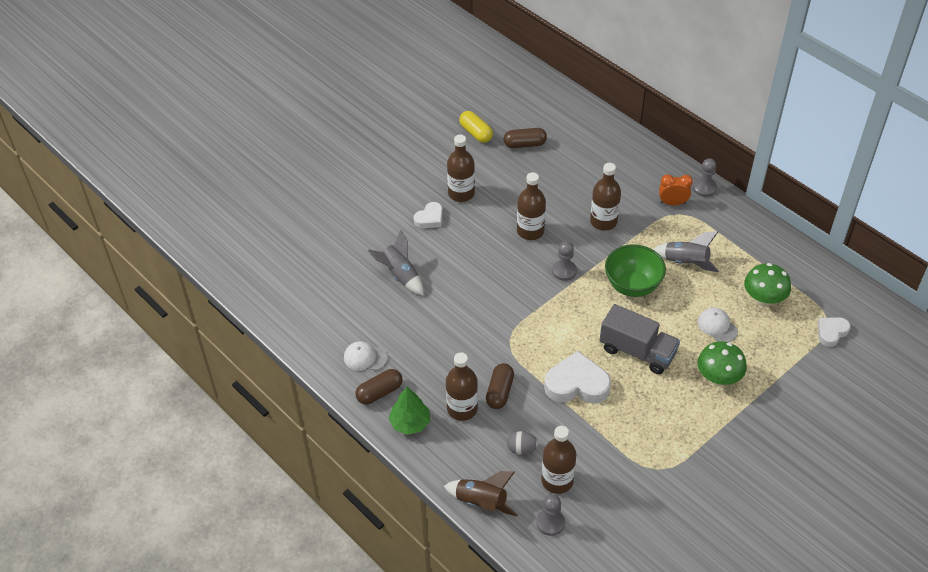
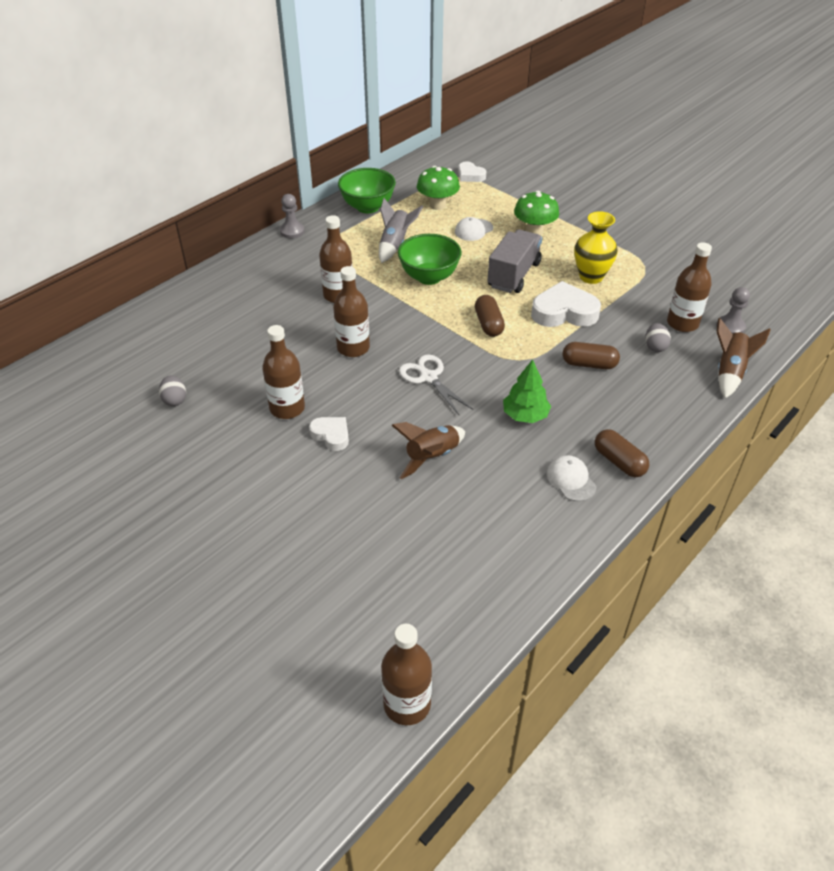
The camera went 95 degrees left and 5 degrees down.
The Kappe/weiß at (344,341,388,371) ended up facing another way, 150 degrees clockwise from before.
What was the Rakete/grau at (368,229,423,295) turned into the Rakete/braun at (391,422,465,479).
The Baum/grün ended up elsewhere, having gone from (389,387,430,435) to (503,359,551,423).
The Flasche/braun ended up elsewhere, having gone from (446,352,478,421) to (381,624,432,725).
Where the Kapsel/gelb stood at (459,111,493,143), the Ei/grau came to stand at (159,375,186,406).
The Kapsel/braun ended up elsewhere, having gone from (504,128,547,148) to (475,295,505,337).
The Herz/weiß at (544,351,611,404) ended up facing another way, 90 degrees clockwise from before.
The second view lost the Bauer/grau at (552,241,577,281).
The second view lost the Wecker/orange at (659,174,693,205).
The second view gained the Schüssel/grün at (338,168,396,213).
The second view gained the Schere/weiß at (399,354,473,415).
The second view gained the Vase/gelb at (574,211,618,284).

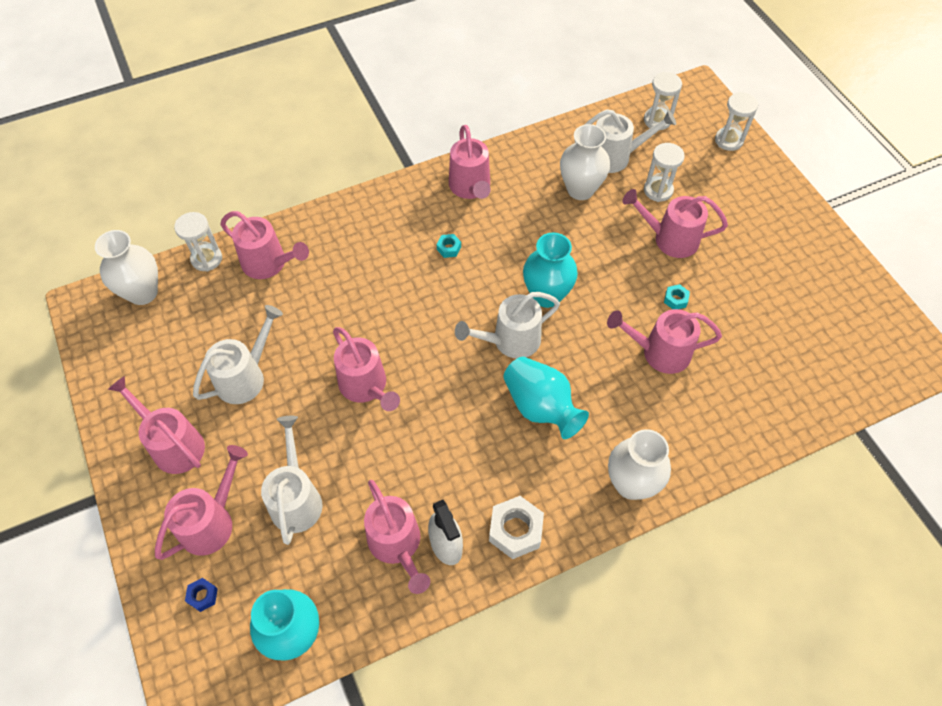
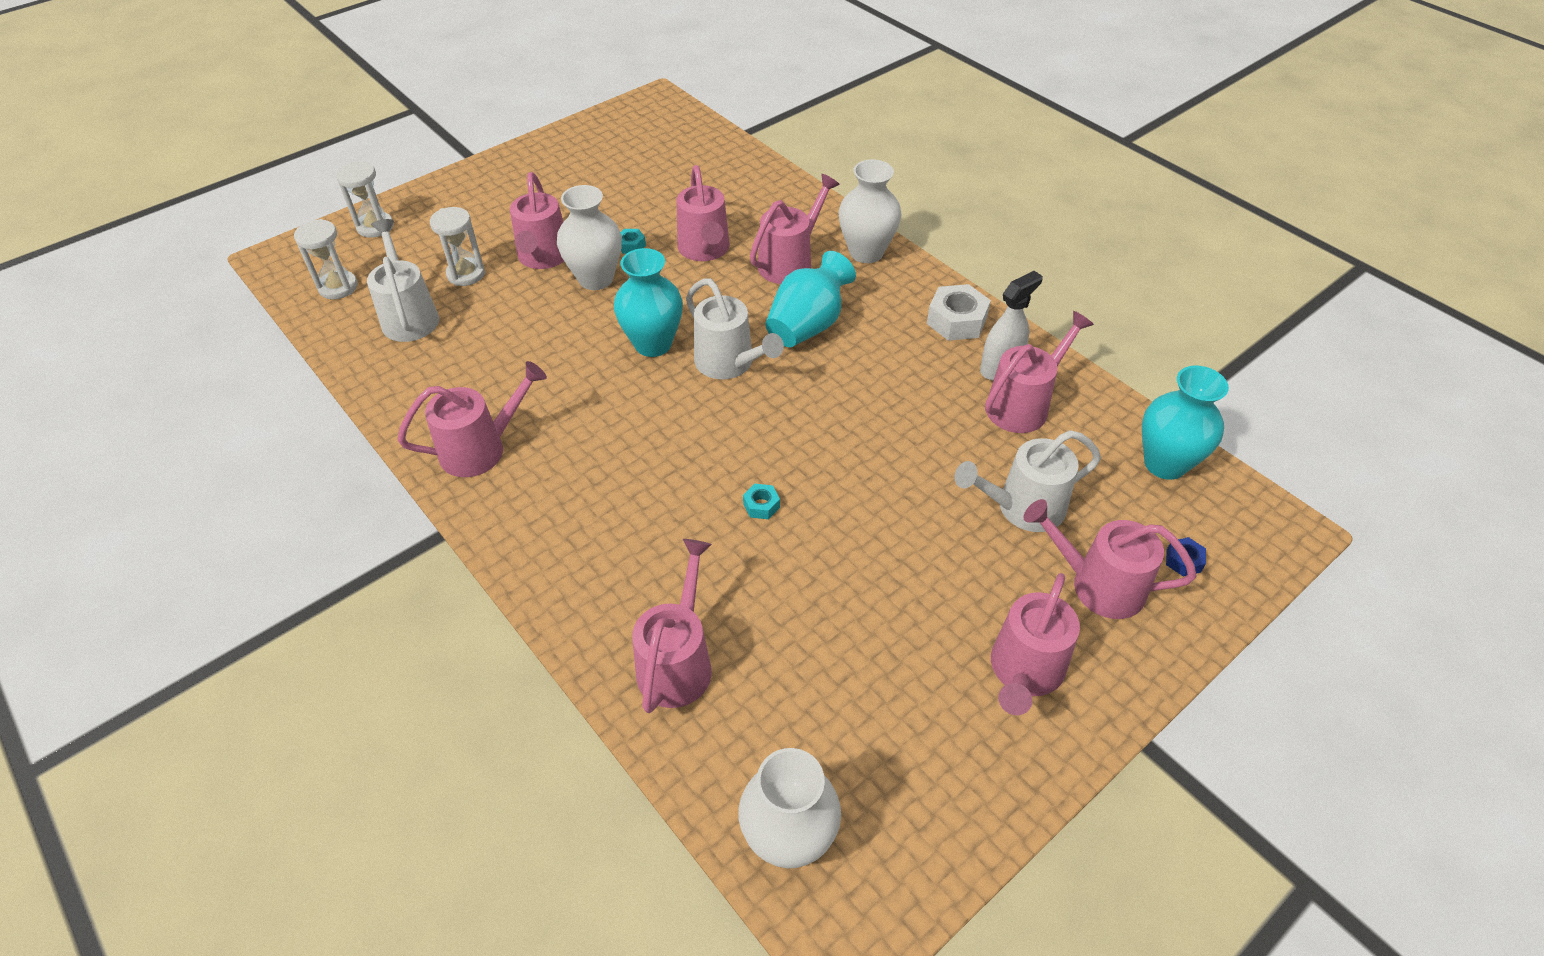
The camera went 105 degrees left and 10 degrees down.
The second view lost the Sanduhr/weiß at (174,212,222,272).
The second view lost the Gießkanne/weiß at (193,305,283,404).
The Gießkanne/rosa ended up elsewhere, having gone from (333,327,400,411) to (750,174,840,284).
The Sechskantmutter/türkis ended up elsewhere, having gone from (436,234,461,258) to (743,484,780,519).
The Vase/weiß ended up elsewhere, having gone from (560,124,610,200) to (557,185,622,290).

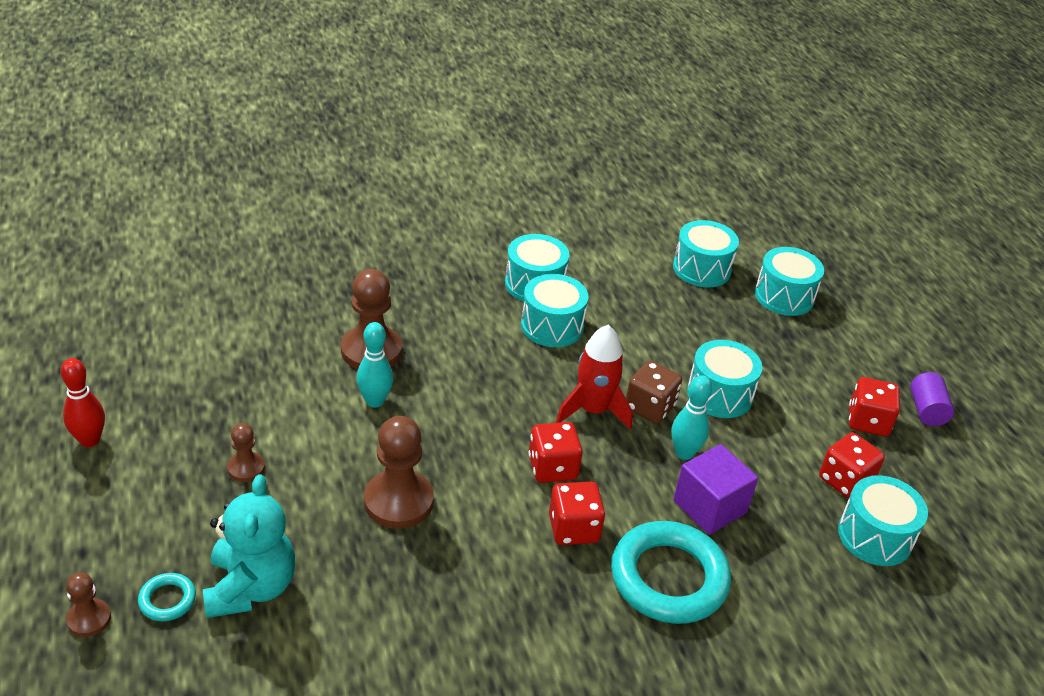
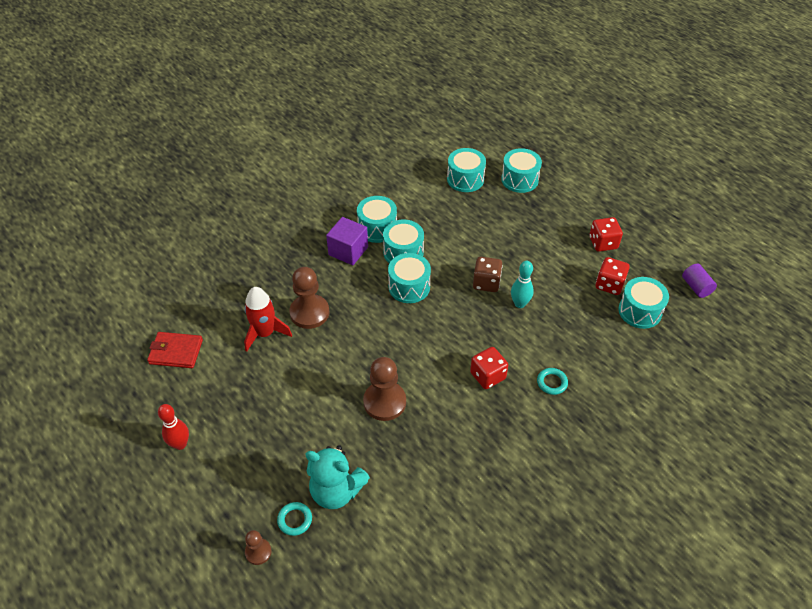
The camera went 20 degrees left and 10 degrees up.
The Teddybär/türkis at (203,474,295,618) ended up facing another way, 135 degrees clockwise from before.
The second view lost the Bauer/braun at (227,423,265,482).
The second view lost the Bowlingkegel/türkis at (356,322,393,408).
The second view lost the Spielwürfel/rot at (529,422,583,483).
The Rakete/rot ended up elsewhere, having gone from (556,325,633,429) to (244,287,292,352).
The size of the Ring/türkis at (611,521,731,624) changed by a factor of 0.44.
The Kubus/lila ended up elsewhere, having gone from (673,444,758,535) to (326,217,368,265).
The Trommel/türkis ended up elsewhere, having gone from (687,340,763,418) to (388,253,431,303).
The Vollzylinder/lila ended up elsewhere, having gone from (910,372,954,426) to (682,264,717,298).
The second view gained the Geldbörse/rot at (147,332,203,368).

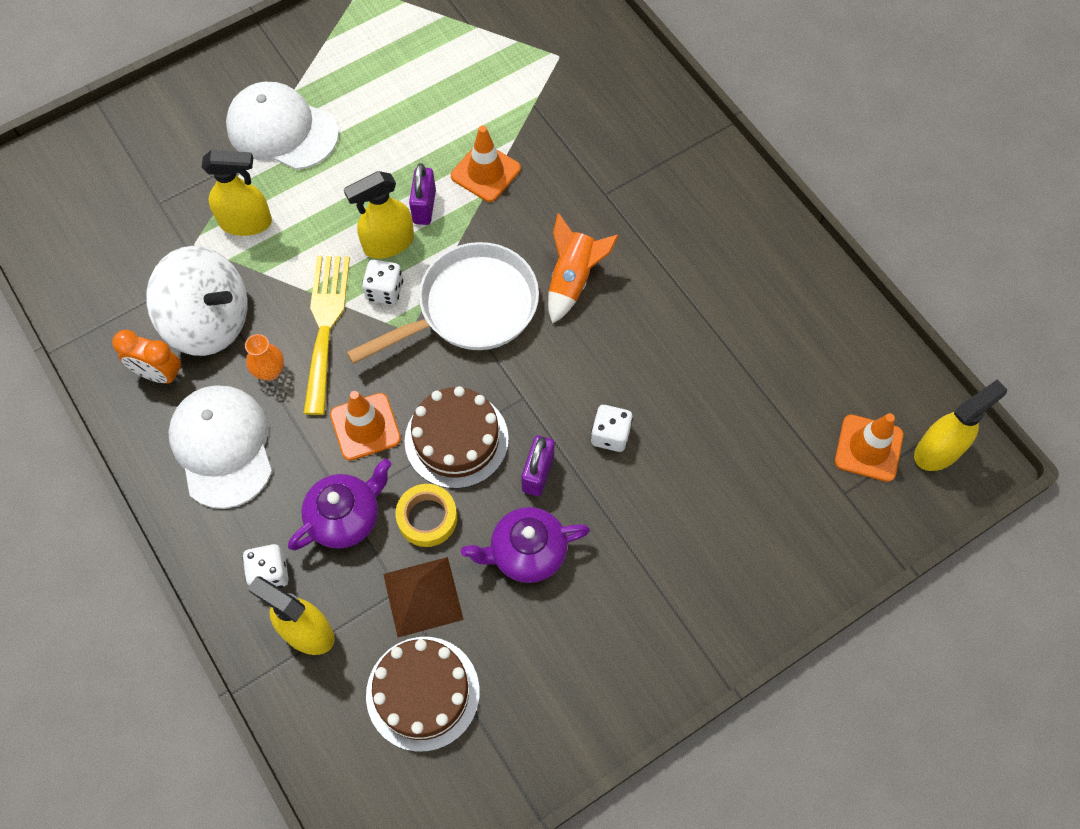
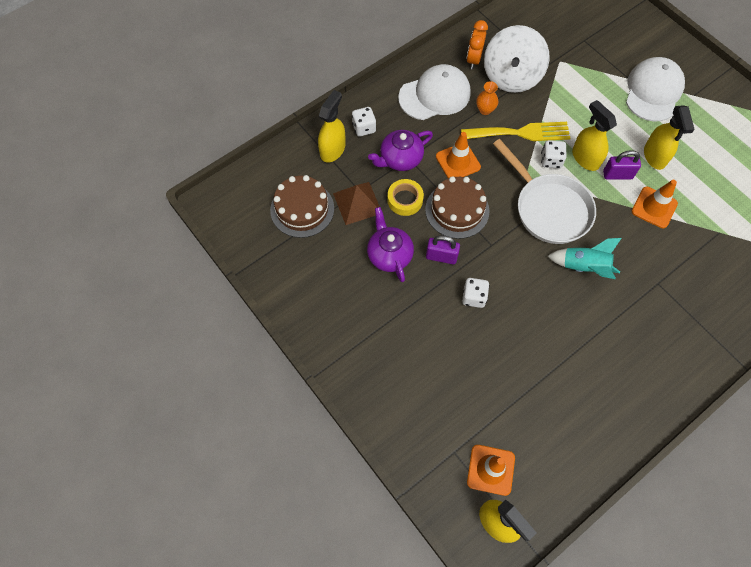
The camera went 85 degrees right and 0 degrees up.
The Sprühflasche/gelb ended up elsewhere, having gone from (202,150,272,236) to (644,105,695,170).
The Teekanne/lila at (288,458,391,550) ended up facing another way, 105 degrees clockwise from before.
What was the Rakete/orange at (548,213,619,324) turned into the Rakete/türkis at (548,238,622,279).

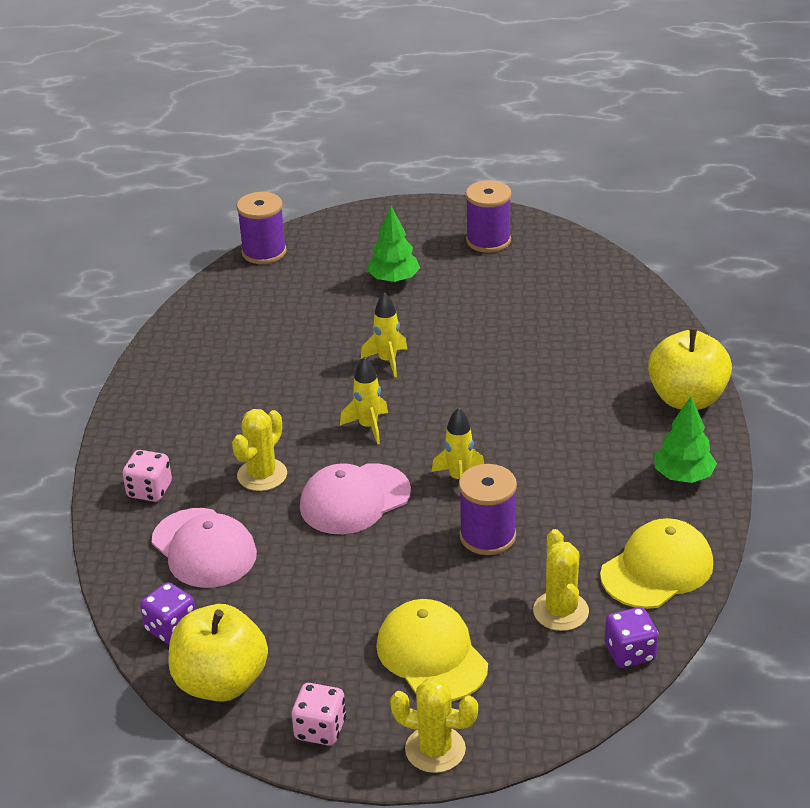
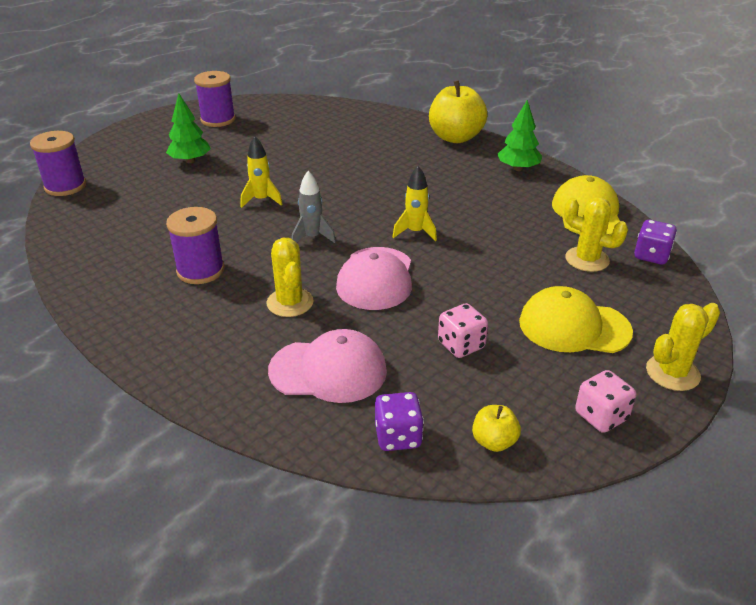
The camera went 50 degrees left and 0 degrees up.
The Spielwürfel/rosa ended up elsewhere, having gone from (122,450,172,502) to (438,303,488,358).
The size of the Apfel/gelb at (168,604,268,702) changed by a factor of 0.48.
What was the Rakete/gelb at (340,356,388,445) turned into the Rakete/grau at (292,171,336,243).
The Garnrolle/lila ended up elsewhere, having gone from (459,464,517,555) to (166,207,224,284).

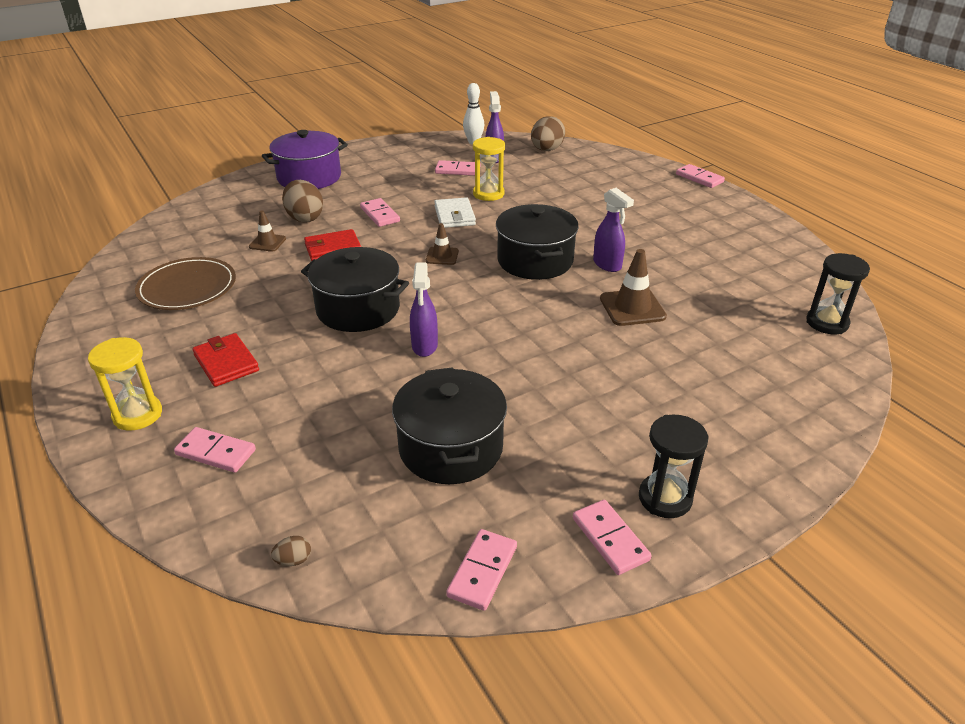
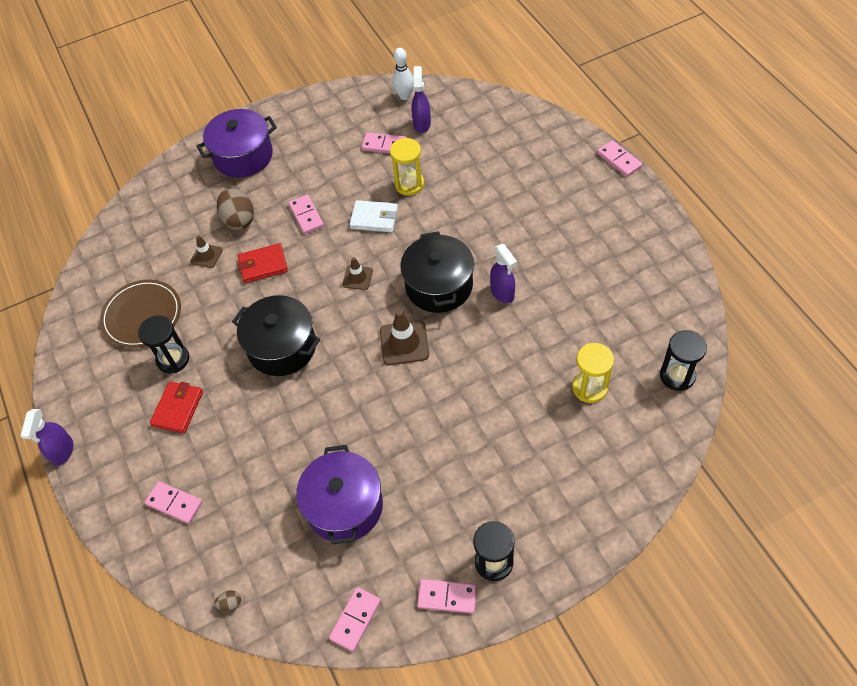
The camera went 10 degrees right and 20 degrees up.
The Sanduhr/gelb ended up elsewhere, having gone from (88,337,162,431) to (572,343,614,403).
The Geldbörse/rot at (192,333,259,387) ended up facing another way, 45 degrees clockwise from before.
What was the Kochtopf/schwarz at (392,367,507,484) turned into the Kochtopf/lila at (296,445,383,545).
The Sprühflasche/lila ended up elsewhere, having gone from (410,263,438,357) to (20,409,73,466).
The Geldbörse/weiß at (434,197,476,228) ended up facing another way, 75 degrees counterclockwise from before.
The second view lost the Ei/braun at (531,116,565,151).
The Dominostein/rosa at (573,500,652,575) ended up facing another way, 60 degrees counterclockwise from before.
The Leitkegel/braun ended up elsewhere, having gone from (600,249,667,326) to (380,310,429,365).
The second view gained the Sanduhr/schwarz at (138,315,189,373).

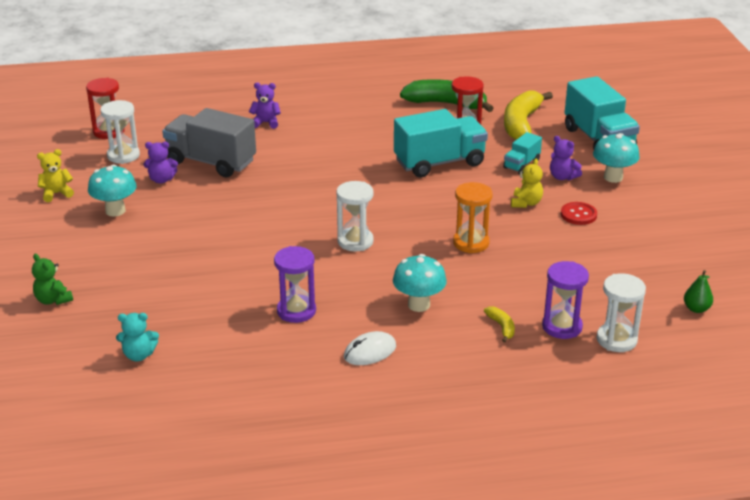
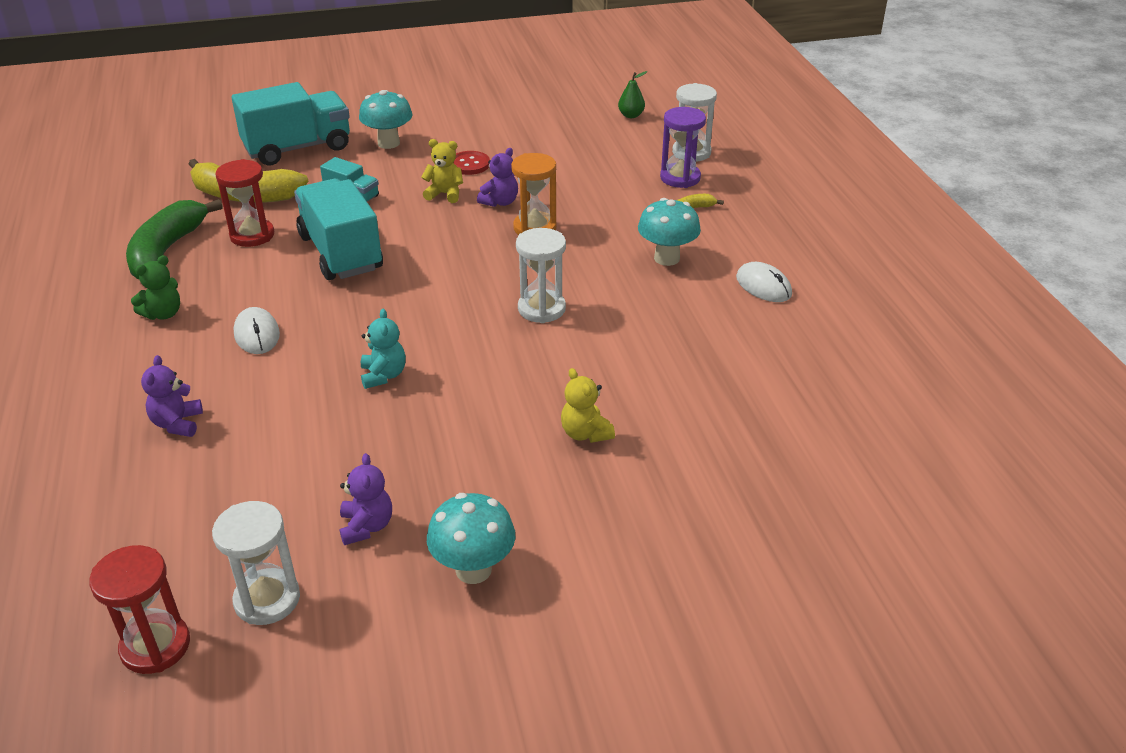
The camera went 95 degrees left and 5 degrees up.
The Teddybär/grün ended up elsewhere, having gone from (32,254,73,305) to (131,255,180,320).
The Teddybär/gelb ended up elsewhere, having gone from (37,149,74,202) to (561,368,615,443).
The Teddybär/türkis ended up elsewhere, having gone from (116,313,159,361) to (361,309,406,389).
The second view lost the Lastwagen/grau at (162,108,256,177).
The second view lost the Sanduhr/lila at (274,246,316,323).
The Teddybär/lila ended up elsewhere, having gone from (550,136,582,181) to (477,148,518,207).
The second view gained the Computermaus/weiß at (234,307,280,354).

